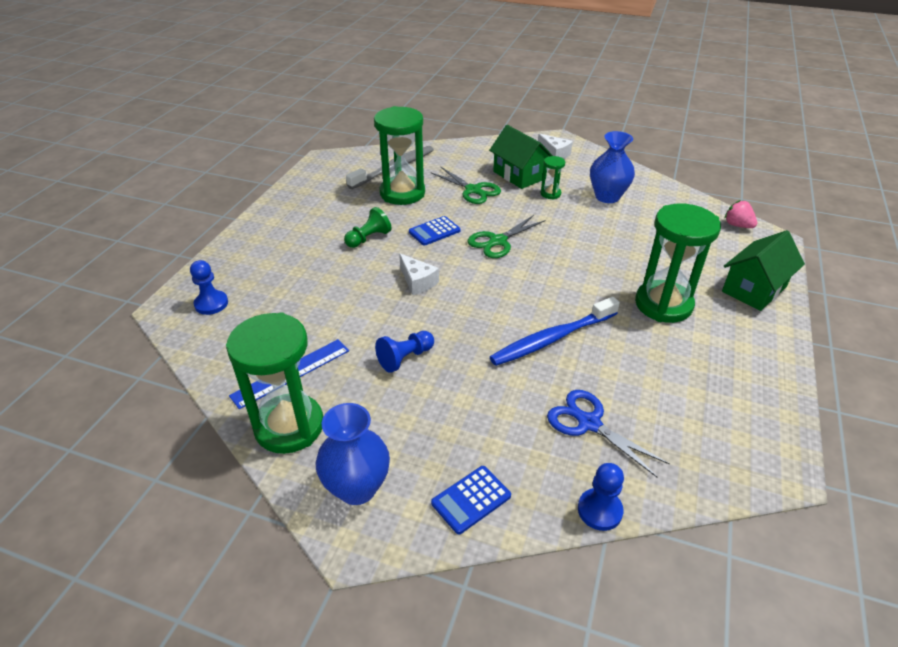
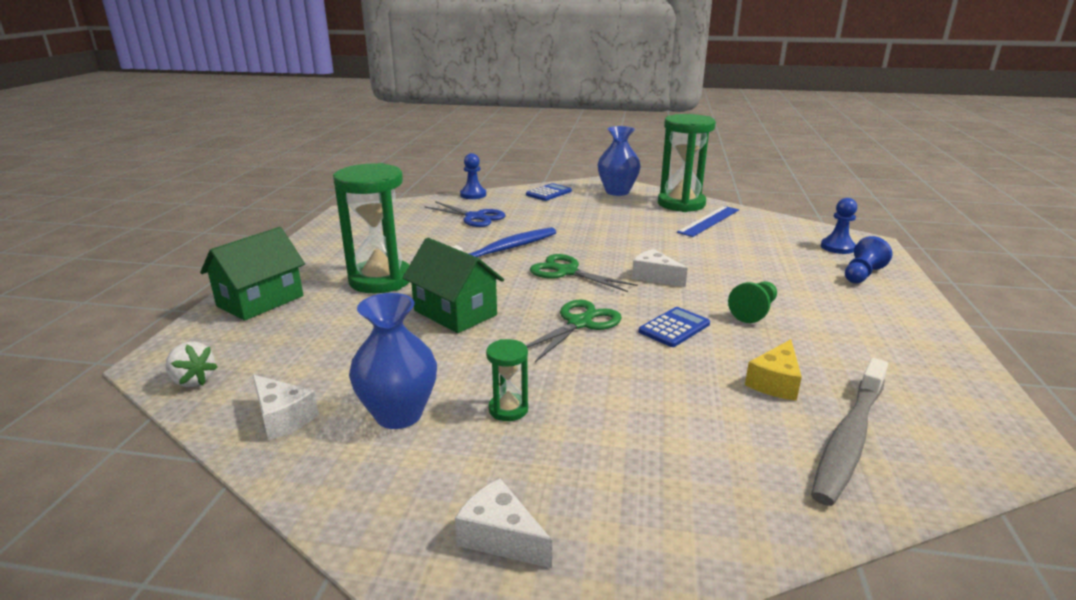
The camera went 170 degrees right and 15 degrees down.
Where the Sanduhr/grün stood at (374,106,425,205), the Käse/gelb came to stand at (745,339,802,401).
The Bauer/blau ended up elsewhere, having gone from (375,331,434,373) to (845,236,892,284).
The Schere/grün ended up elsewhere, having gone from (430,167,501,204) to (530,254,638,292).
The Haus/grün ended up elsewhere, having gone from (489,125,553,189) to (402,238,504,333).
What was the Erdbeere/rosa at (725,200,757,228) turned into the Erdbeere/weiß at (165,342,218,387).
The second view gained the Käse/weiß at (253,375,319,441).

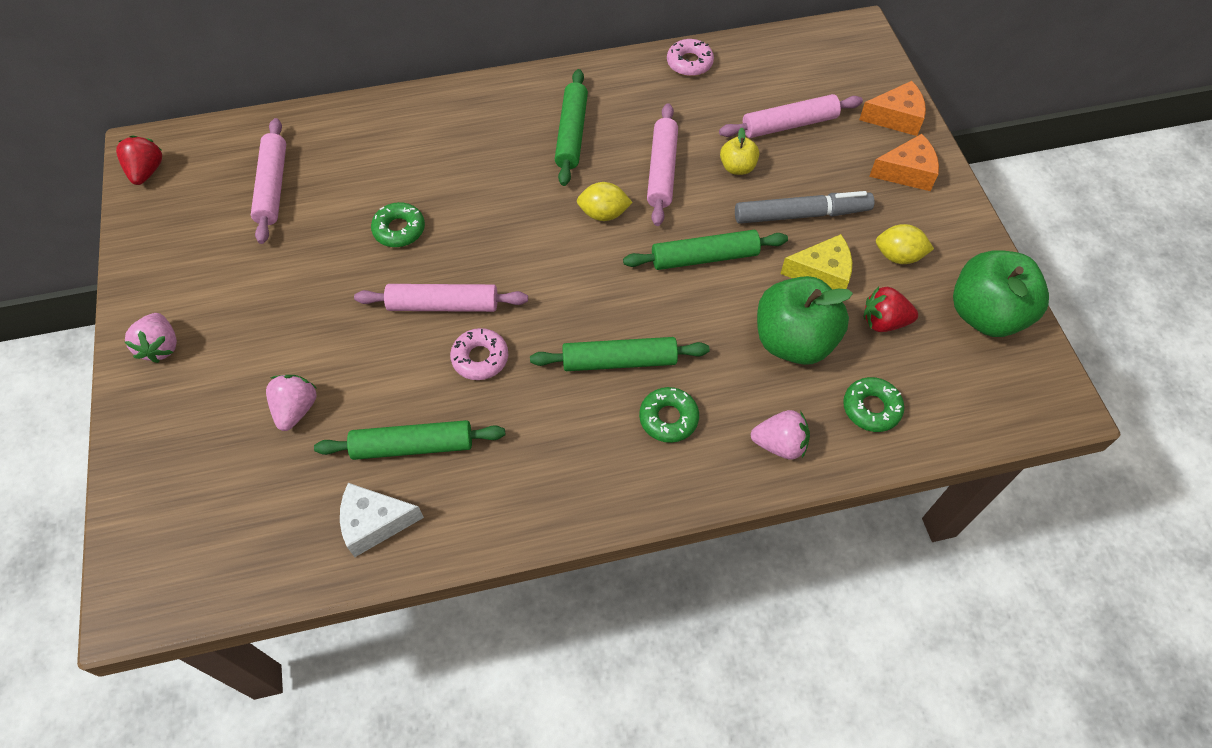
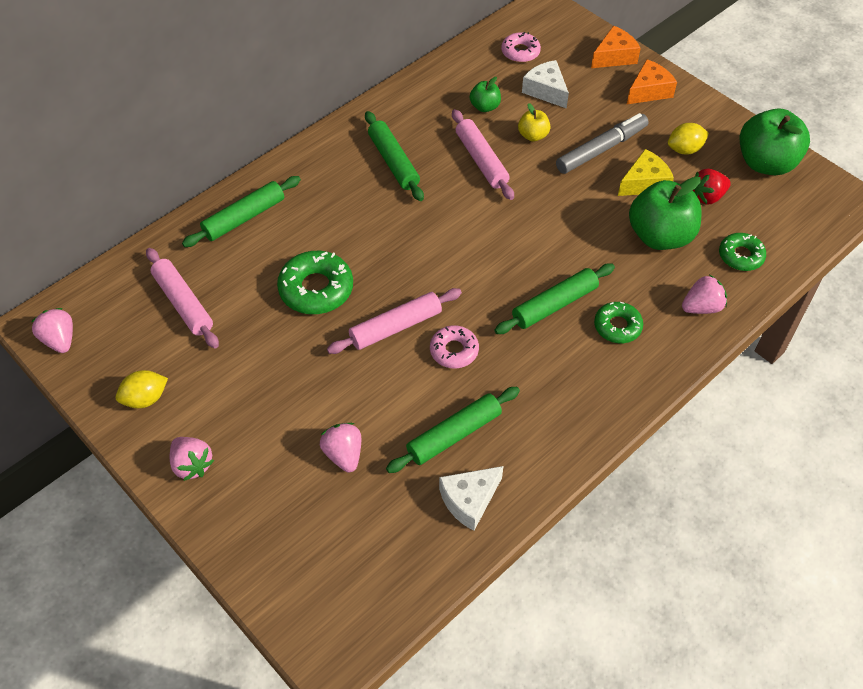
The camera went 30 degrees left and 5 degrees down.
What was the Erdbeere/rot at (116,136,162,185) turned into the Erdbeere/rosa at (31,308,73,353).
The size of the Donut/grün at (371,202,425,247) changed by a factor of 1.60.
The Zitrone/gelb ended up elsewhere, having gone from (577,182,633,221) to (116,370,168,408).
The Nudelholz/grün ended up elsewhere, having gone from (623,230,788,270) to (182,176,301,247).
The Donut/rosa ended up elsewhere, having gone from (667,39,714,76) to (501,32,541,63).
Where the Nudelholz/rosa stood at (719,94,863,138), the Käse/weiß came to stand at (522,60,569,109).
The second view gained the Apfel/grün at (470,77,501,112).

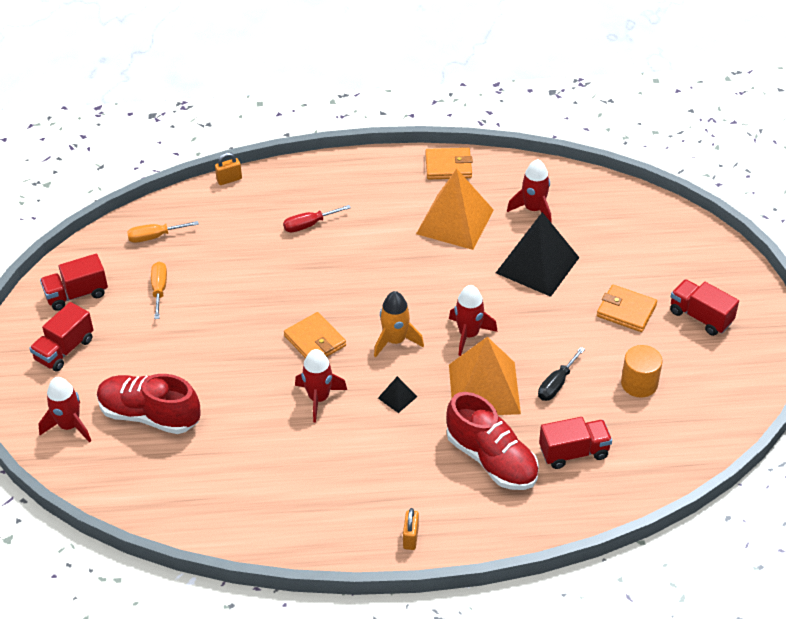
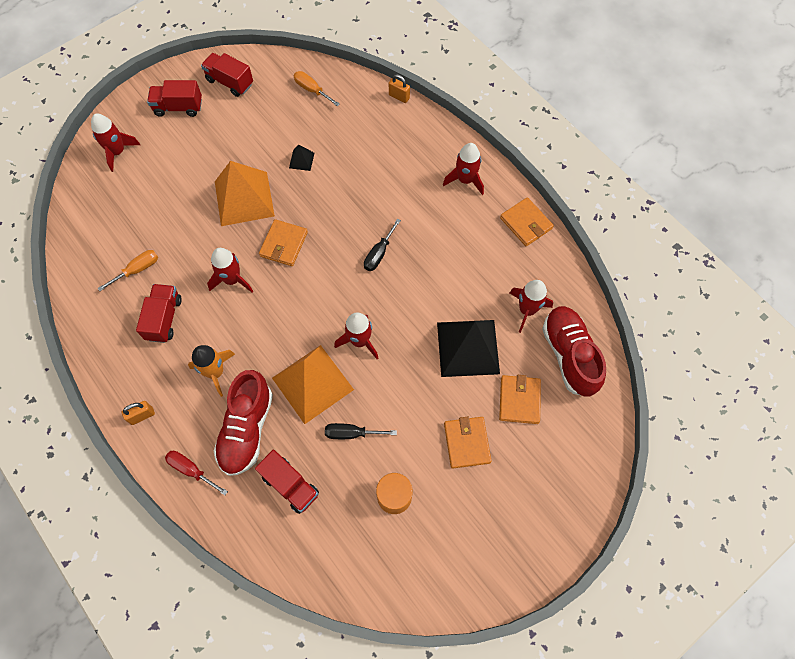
The camera went 55 degrees right and 20 degrees up.
The Schuh/rot ended up elsewhere, having gone from (97,374,201,434) to (542,306,606,397).
The Schraubenzieher/orange ended up elsewhere, having gone from (151,262,167,319) to (98,250,158,291).
The Schraubenzieher/rot ended up elsewhere, having gone from (283,205,351,233) to (165,451,228,495).
The Rakete/orange ended up elsewhere, having gone from (374,291,424,358) to (188,345,235,397).
The Pyramide/schwarz ended up elsewhere, having gone from (378,376,417,413) to (289,144,314,171).
The Pyramide/orange ended up elsewhere, having gone from (416,169,494,250) to (215,161,275,226).
The Lastwagen/rot ended up elsewhere, having gone from (670,279,739,336) to (136,284,182,343).
The second view gained the Schraubenzieher/schwarz at (364,218,401,271).
The second view gained the Rakete/rot at (443,143,484,195).
The second view gained the Geldbörse/orange at (499,375,541,424).

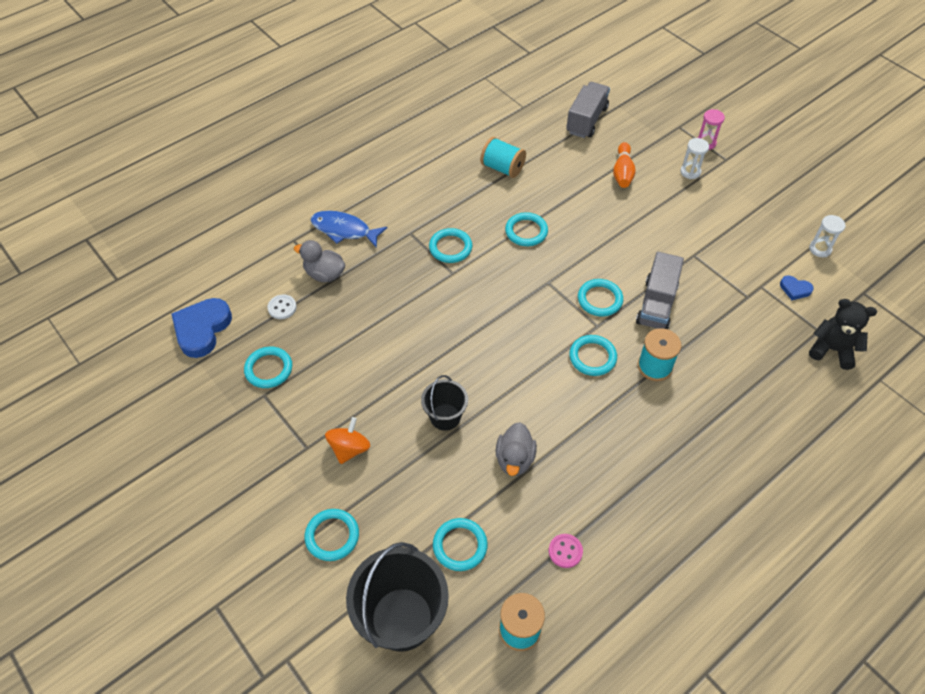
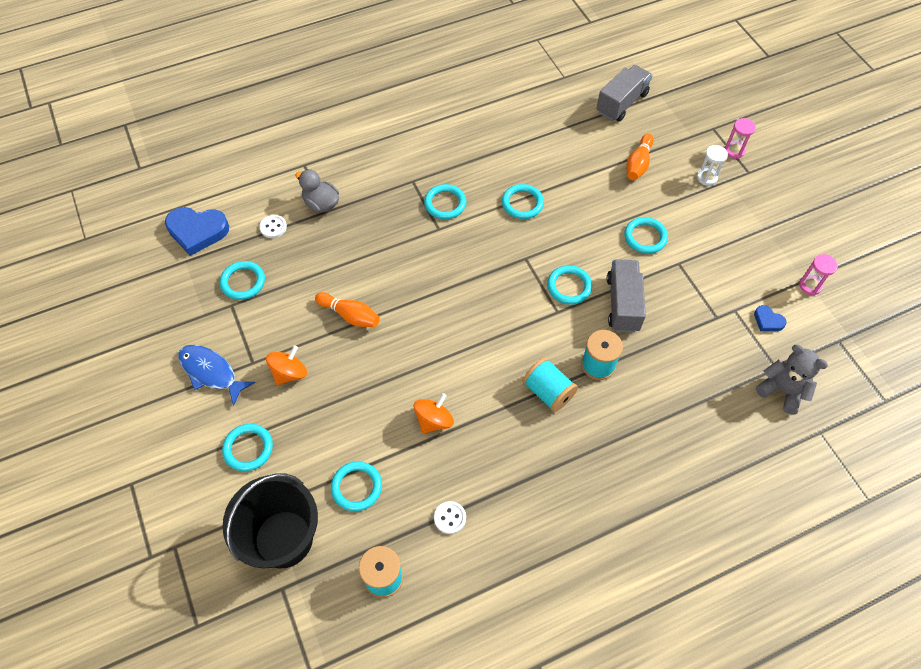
The camera went 15 degrees right and 5 degrees up.
The Herz/blau at (171,298,232,358) ended up facing another way, 120 degrees counterclockwise from before.
The Fisch/blau ended up elsewhere, having gone from (310,211,387,248) to (178,345,255,406).
The second view lost the Eimer/schwarz at (421,375,468,431).
The Garnrolle/türkis ended up elsewhere, having gone from (480,137,526,178) to (522,357,578,412).
Where the Ente/grau stood at (496,422,537,476), the Kreisel/orange came to stand at (414,393,454,434).
What was the Knopf/rosa at (549,534,583,568) turned into the Knopf/weiß at (434,501,466,534).
The Ring/türkis ended up elsewhere, having gone from (569,335,617,376) to (624,217,668,254).
The Lastwagen/grau at (636,252,684,329) ended up facing another way, 150 degrees clockwise from before.
What was the Sanduhr/weiß at (809,215,845,257) turned into the Sanduhr/rosa at (799,254,838,295).
What was the Teddybär/schwarz at (809,299,877,370) turned into the Teddybär/grau at (756,345,828,415).
The second view gained the Bowlingkegel/orange at (315,292,380,327).

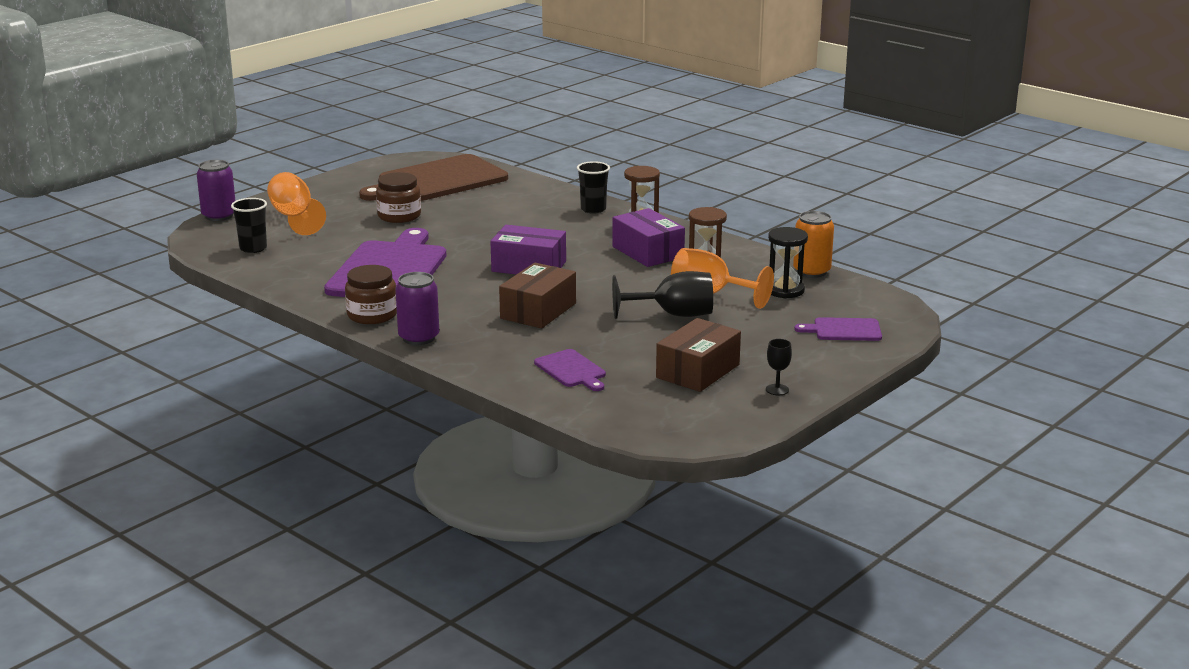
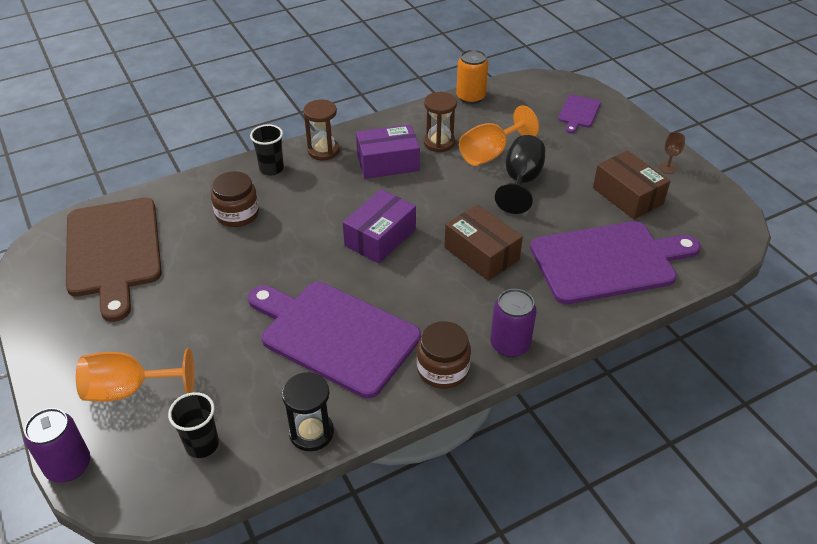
The camera went 70 degrees left and 20 degrees up.
The Einmachglas/braun ended up elsewhere, having gone from (376,172,421,223) to (211,171,259,227).
The size of the Schneidebrett/lila at (534,349,606,391) changed by a factor of 2.18.
What was the Kelch/schwarz at (766,339,792,395) turned into the Kelch/braun at (659,132,685,174).
The Sanduhr/schwarz ended up elsewhere, having gone from (768,227,808,298) to (282,372,334,451).

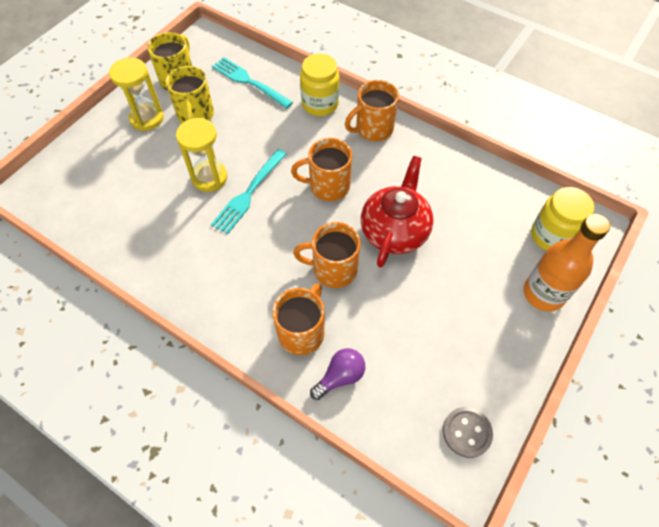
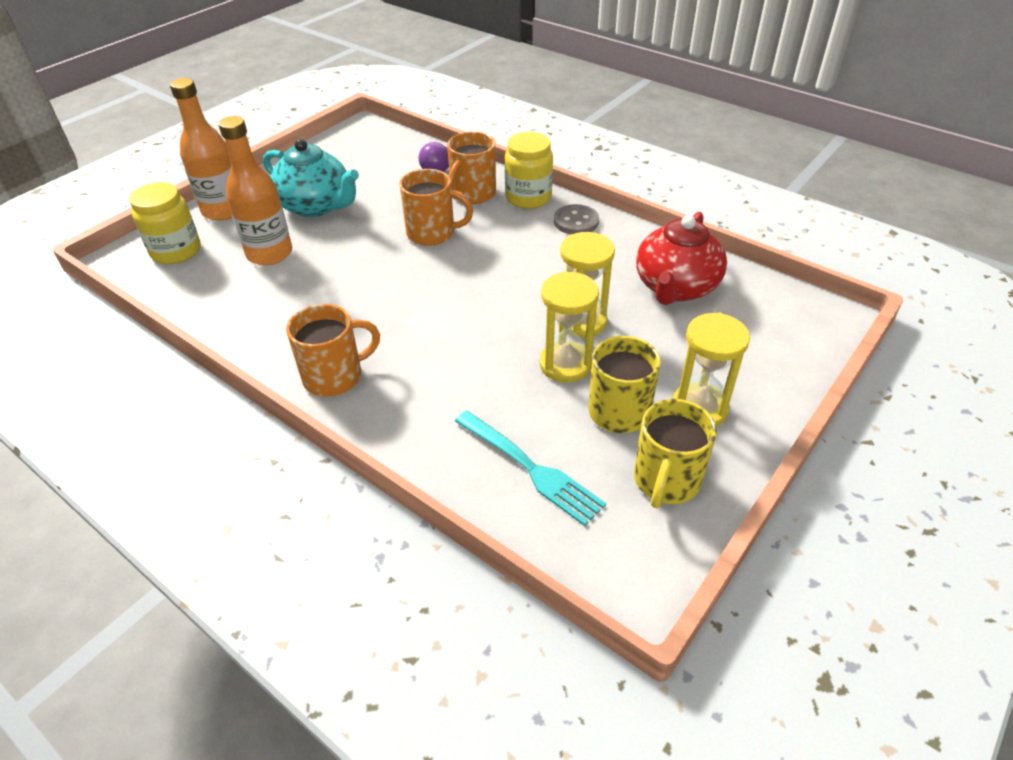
The camera went 175 degrees left and 15 degrees down.
The second view lost the Gabel/türkis at (211,149,287,234).
The second view lost the Tasse/orange at (291,138,352,201).
The Einmachglas/gelb ended up elsewhere, having gone from (300,54,340,116) to (505,132,553,209).
The Teekanne/rot ended up elsewhere, having gone from (361,156,433,268) to (636,212,727,305).
The Knopf/grau ended up elsewhere, having gone from (443,407,493,458) to (554,204,599,234).
The second view gained the Flasche/orange at (218,116,292,265).
The second view gained the Teekanne/türkis at (263,139,359,217).
The second view gained the Sanduhr/gelb at (540,271,599,383).

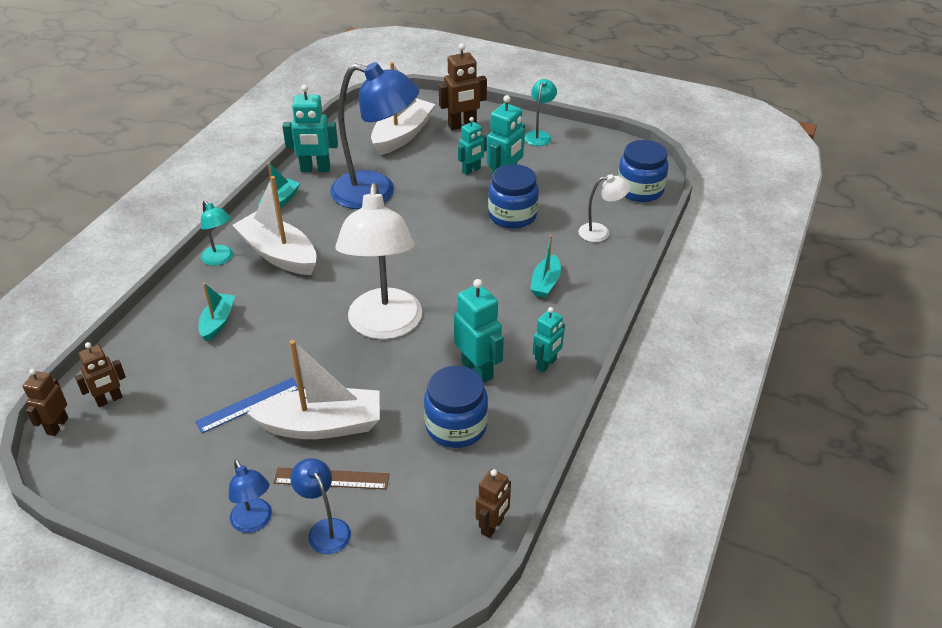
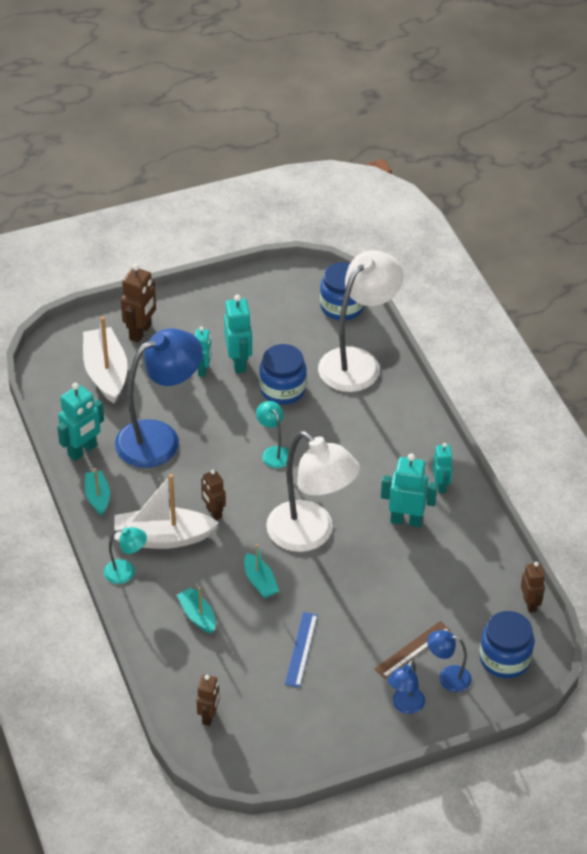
The camera went 45 degrees left and 5 degrees up.
The Roboter/braun ended up elsewhere, having gone from (23,369,68,436) to (201,469,226,520).
The Lampe/blau at (229,459,272,533) ended up facing another way, 105 degrees clockwise from before.
The second view lost the Boot/weiß at (247,340,380,439).
The Einmachglas/blau ended up elsewhere, having gone from (424,366,488,448) to (479,611,535,678).
The Lampe/türkis ended up elsewhere, having gone from (525,79,557,146) to (256,401,289,468).
The Boot/türkis ended up elsewhere, having gone from (530,235,561,298) to (244,544,279,598).
The size of the Lampe/weiß at (579,174,630,242) changed by a factor of 2.19.

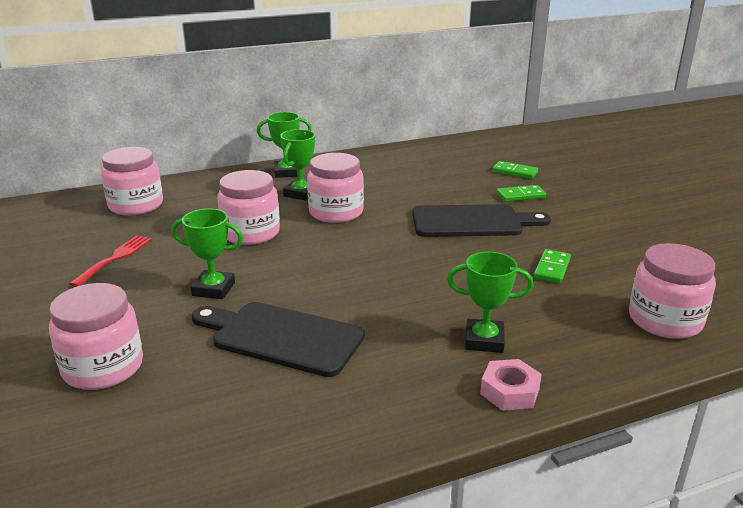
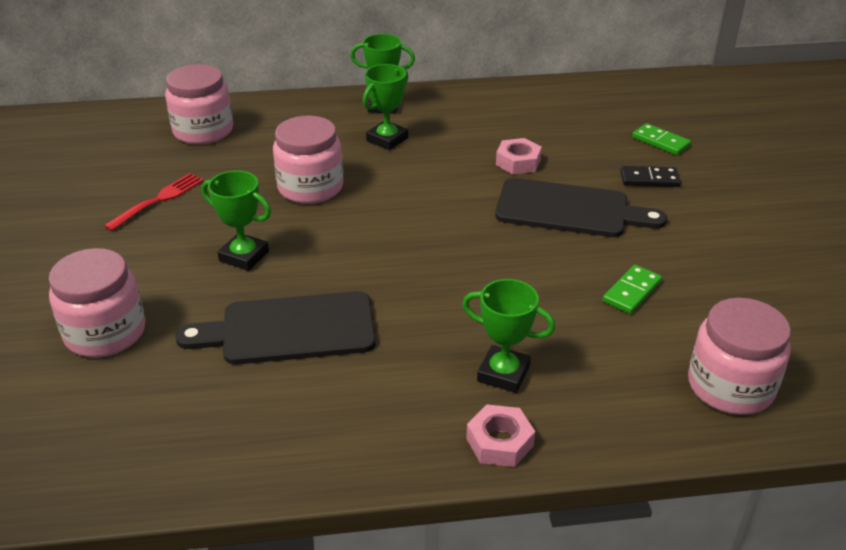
The camera went 15 degrees right and 10 degrees up.
The Schneidebrett/schwarz at (192,302,365,377) ended up facing another way, 45 degrees counterclockwise from before.
The second view lost the Einmachglas/rosa at (307,153,364,223).
What was the Dominostein/grün at (497,185,546,202) turned into the Dominostein/schwarz at (620,166,681,187).
The second view gained the Sechskantmutter/rosa at (496,138,542,174).

